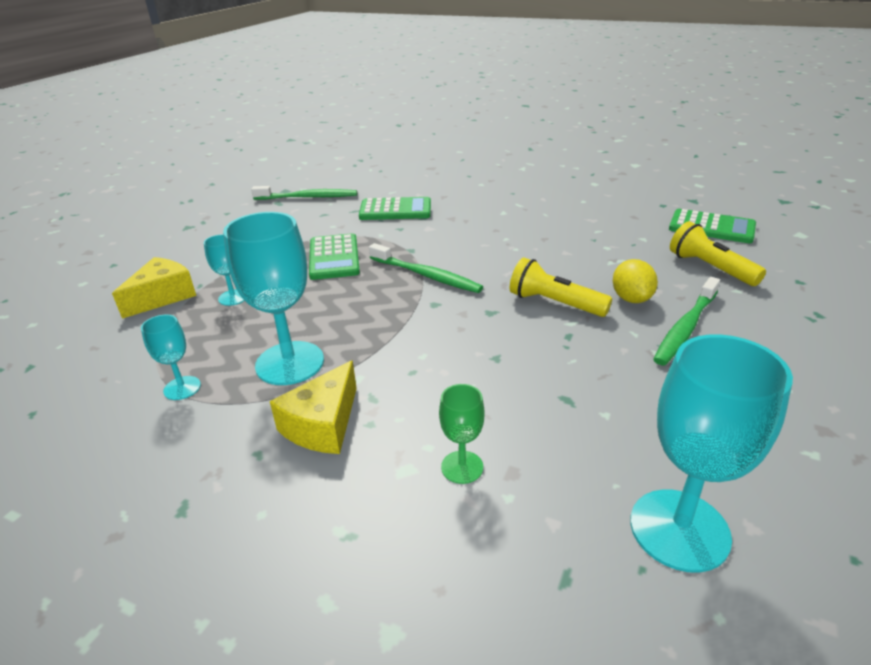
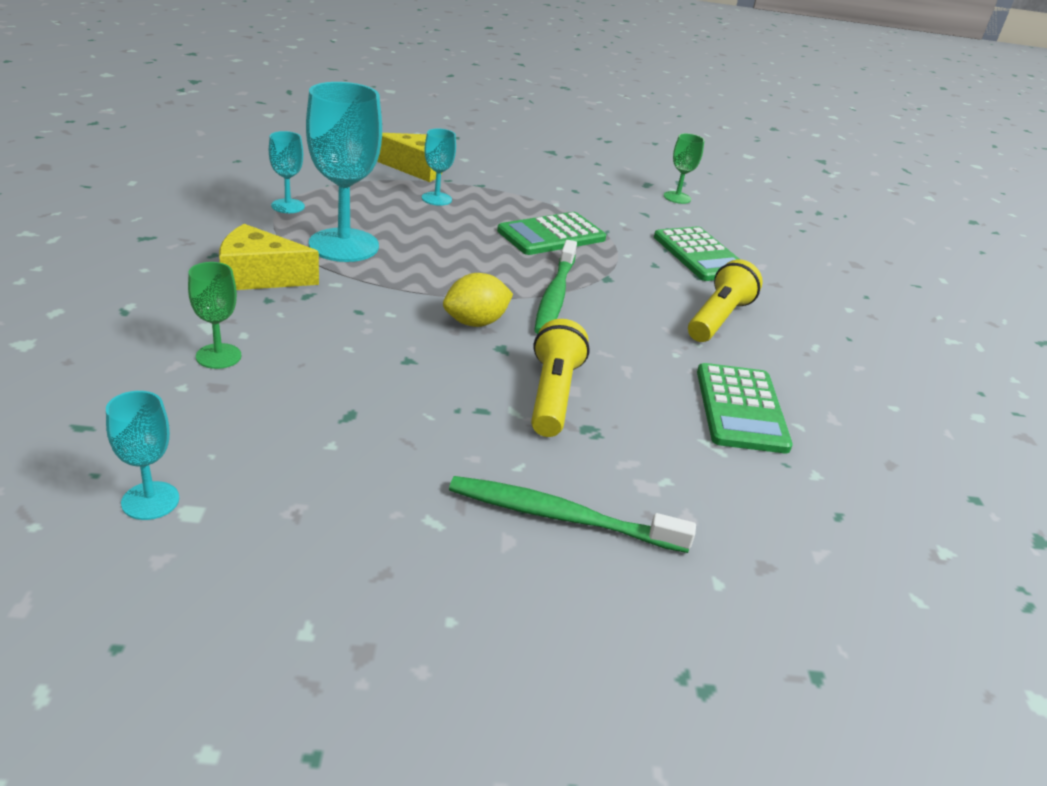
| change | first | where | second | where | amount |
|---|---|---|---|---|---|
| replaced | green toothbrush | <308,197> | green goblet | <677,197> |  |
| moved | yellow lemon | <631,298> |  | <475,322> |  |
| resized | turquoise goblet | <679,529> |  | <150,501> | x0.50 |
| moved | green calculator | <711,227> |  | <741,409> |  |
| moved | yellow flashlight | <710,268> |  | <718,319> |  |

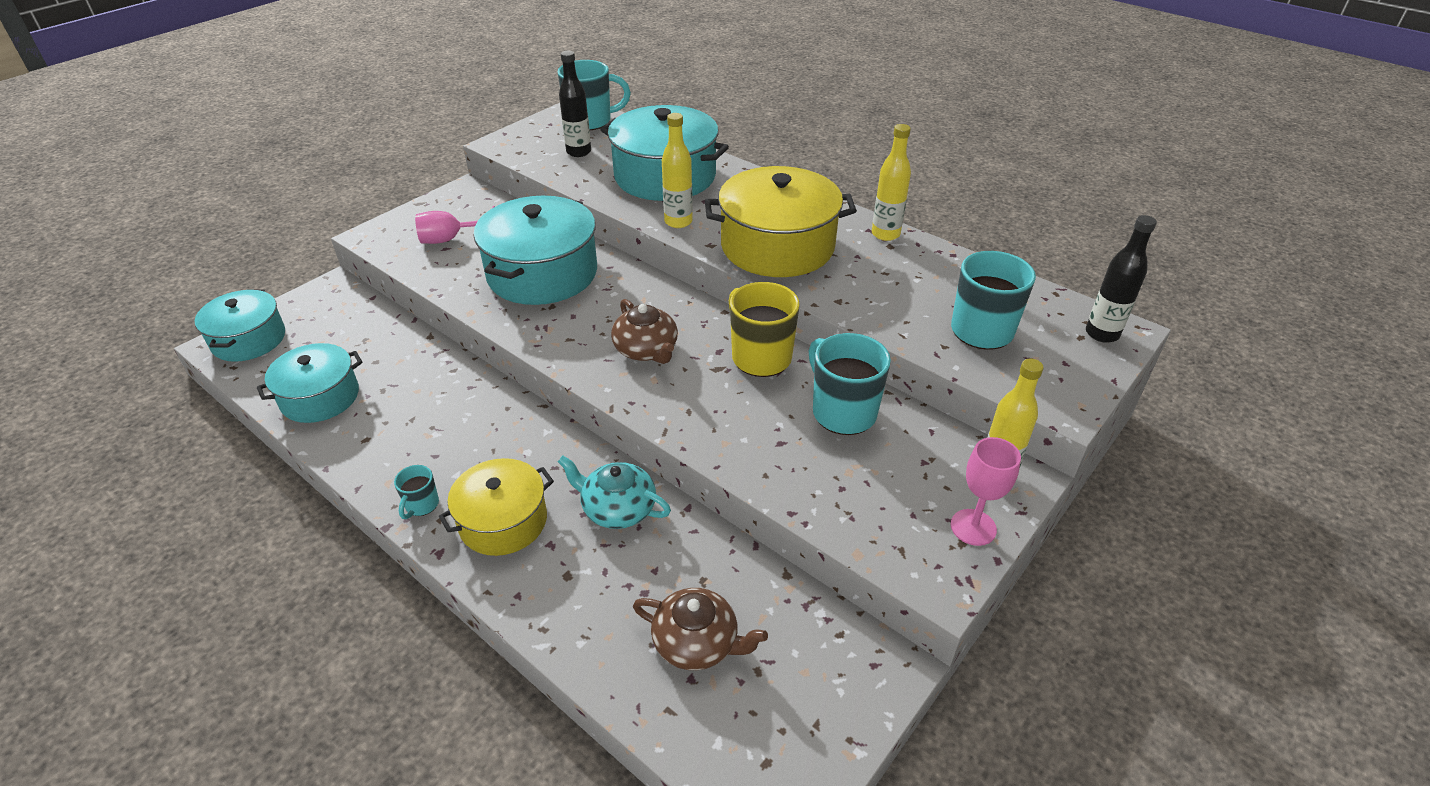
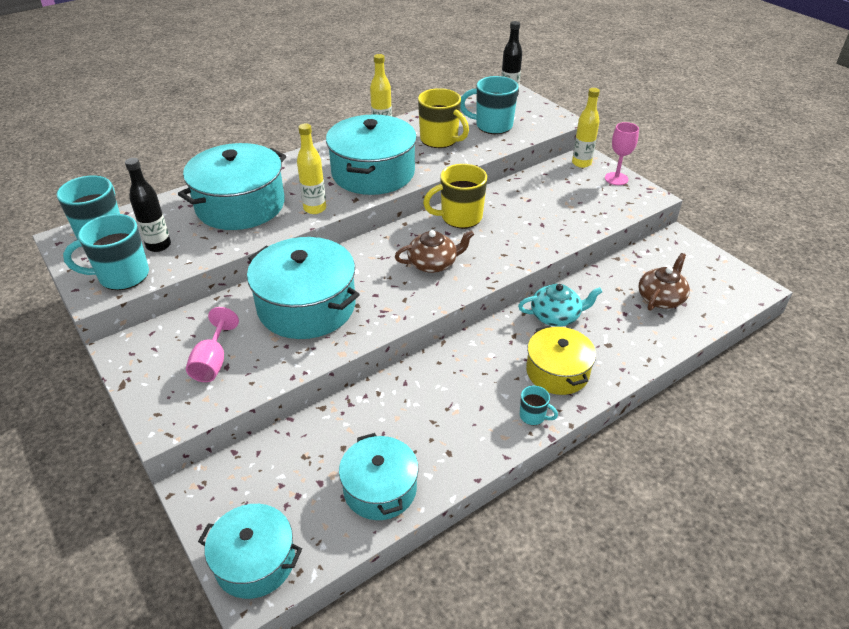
| change | first | where | second | where | amount |
|---|---|---|---|---|---|
| turned | turquoise teapot | <617,508> |  | <556,316> | 135 degrees counterclockwise |
| recoloured | yellow pot | <777,246> | turquoise pot | <373,173> |  |
| moved | turquoise mug | <842,412> |  | <122,276> |  |
| added |  |  | yellow mug | <440,140> |  |

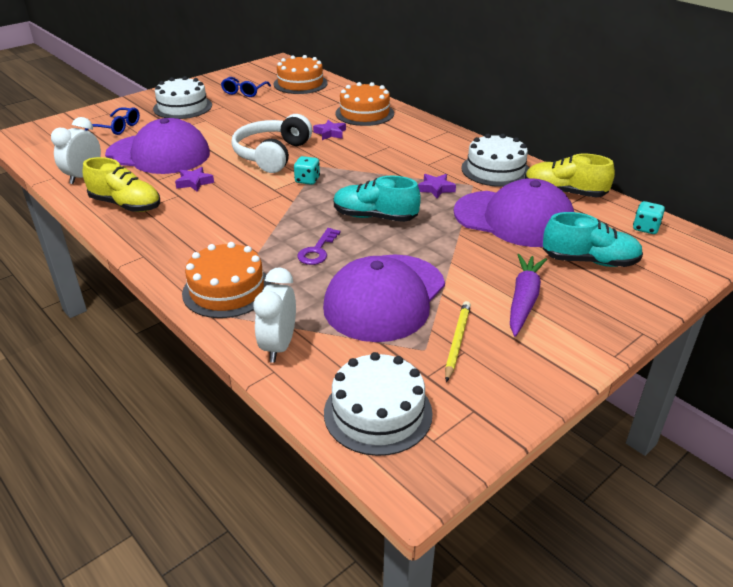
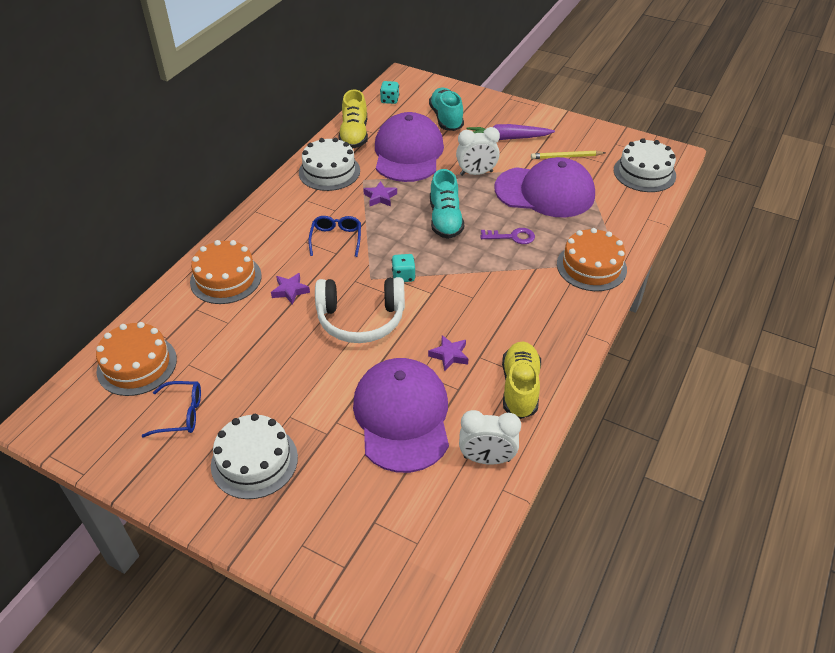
| change | first | where | second | where | amount |
|---|---|---|---|---|---|
| moved | blue glasses | <118,127> |  | <336,239> |  |
| moved | white clock | <278,346> |  | <476,173> |  |

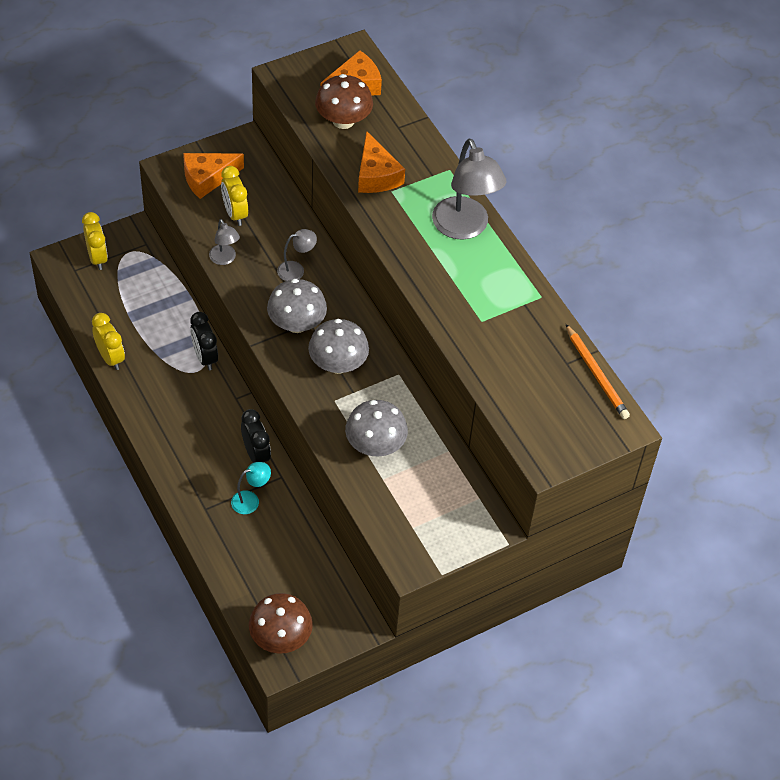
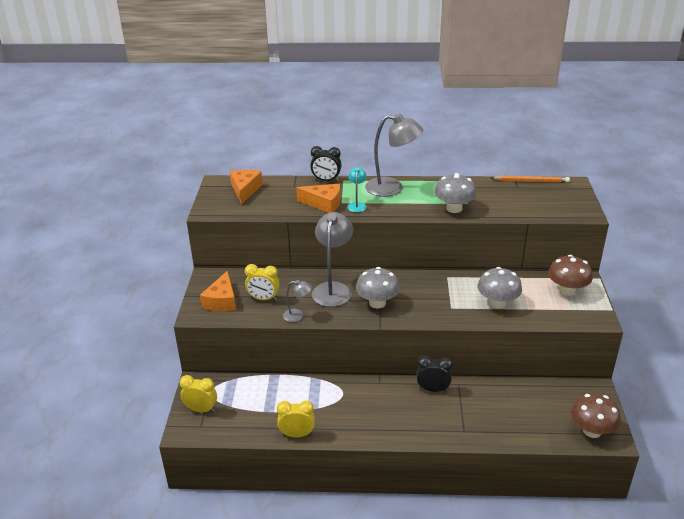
| change | first | where | second | where | amount |
|---|---|---|---|---|---|
| moved | black clock | <205,357> |  | <326,180> |  |
| moved | turquoise lamp | <251,500> |  | <357,205> |  |
| resized | grey lamp | <296,270> |  | <333,289> | x2.03 |
| moved | grey mushroom | <338,364> |  | <454,208> |  |
| moved | brown mushroom | <343,120> |  | <567,290> |  |

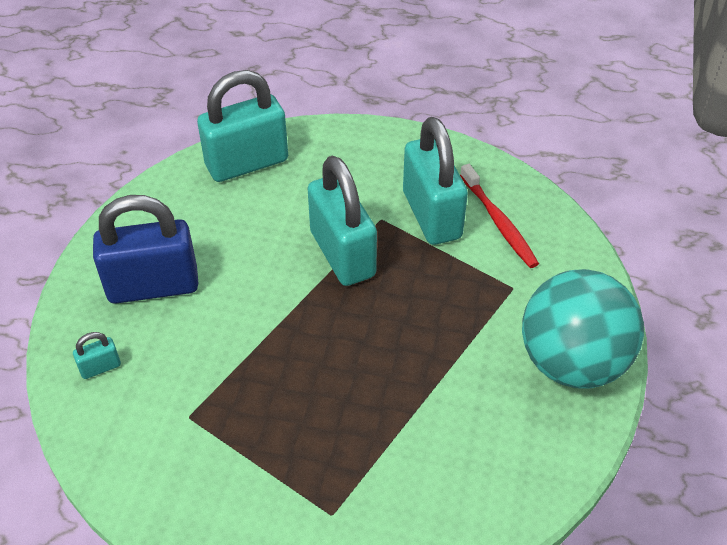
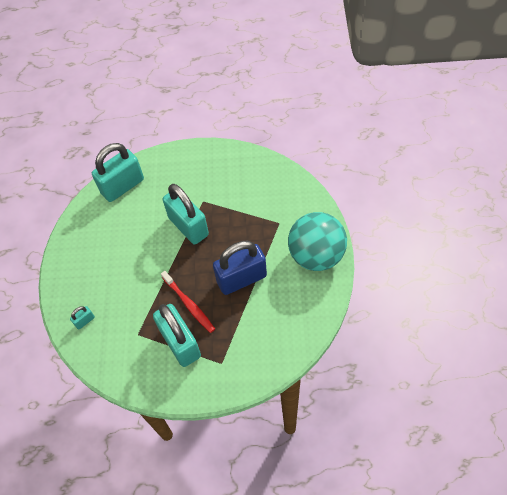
| change | first | where | second | where | amount |
|---|---|---|---|---|---|
| moved | blue padlock | <153,286> |  | <241,279> |  |
| moved | turquoise padlock | <432,215> |  | <180,343> |  |
| moved | red toothbrush | <499,222> |  | <189,304> |  |

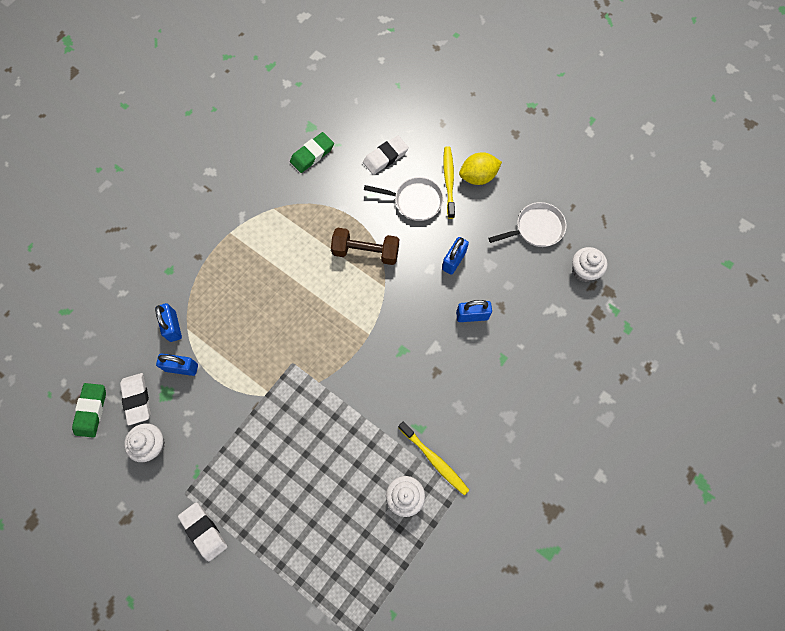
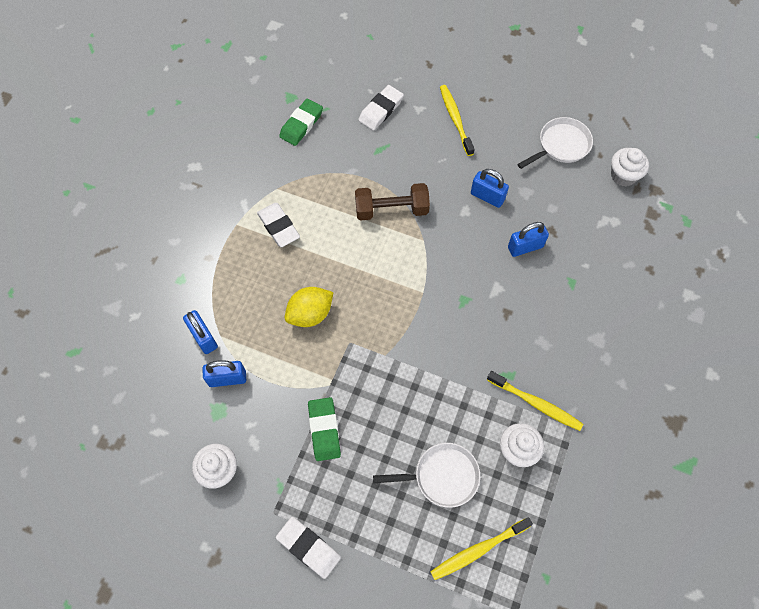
| change | first | where | second | where | amount |
|---|---|---|---|---|---|
| moved | green eraser | <91,410> |  | <324,430> |  |
| moved | white eraser | <137,399> |  | <278,227> |  |
| moved | white pan | <415,201> |  | <441,476> |  |
| turned | blue padlock | <453,260> |  | <487,197> | 75 degrees counterclockwise |
| moved | yellow lemon | <478,177> |  | <310,314> |  |
| added |  |  | yellow toothbrush | <478,550> |  |

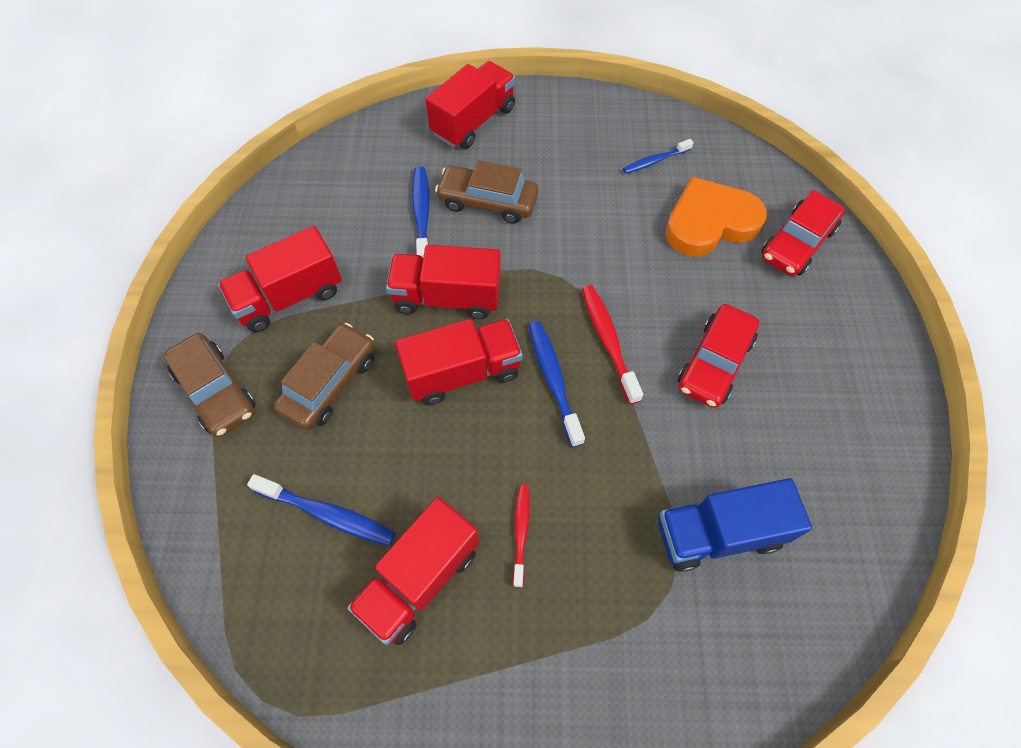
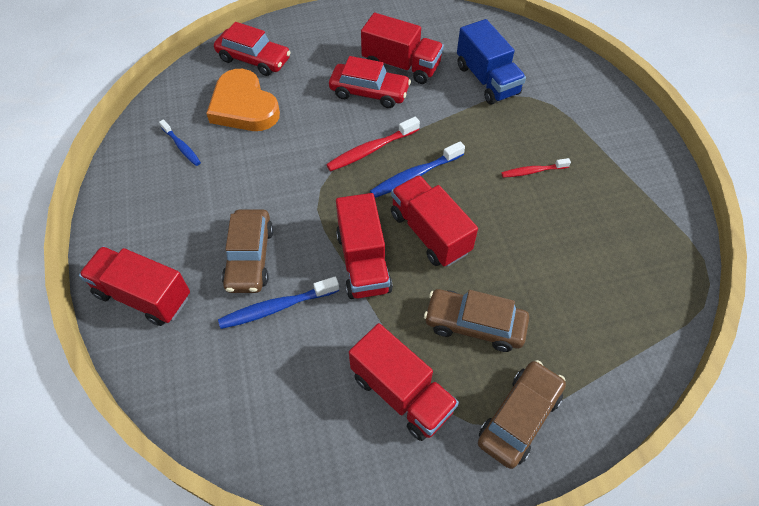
| change | first | where | second | where | amount |
|---|---|---|---|---|---|
| removed | blue toothbrush | <328,514> |  |  |  |
| moved | red truck | <420,579> |  | <401,65> |  |

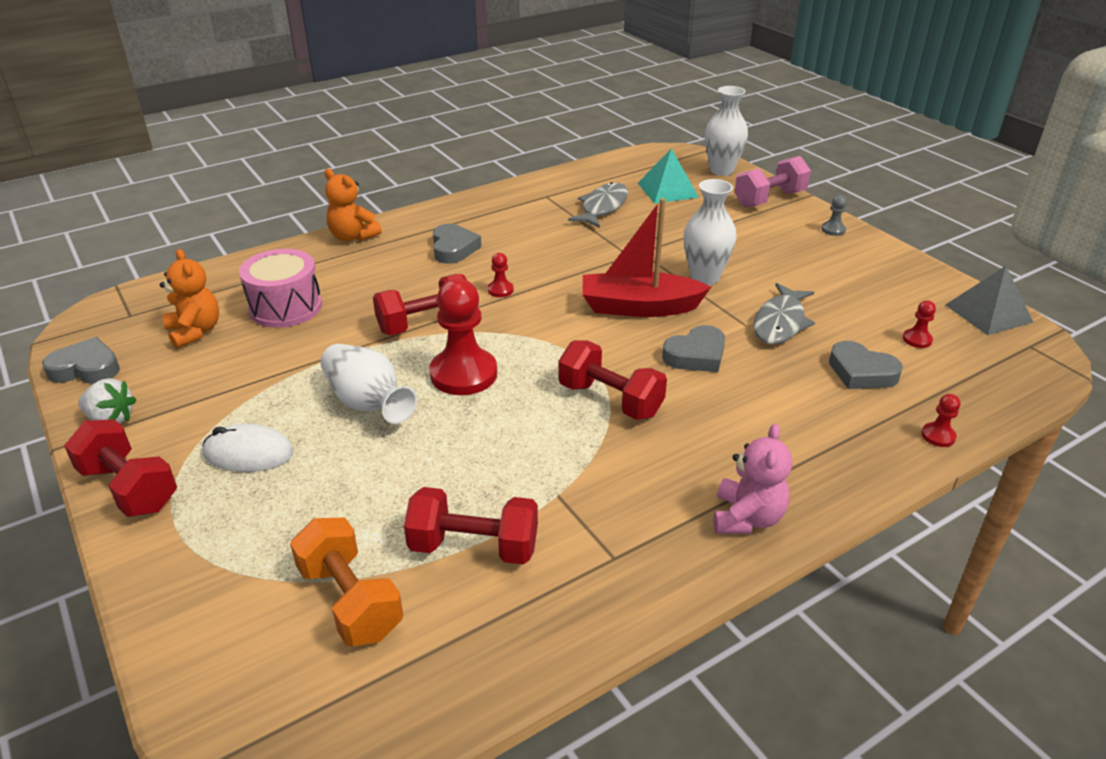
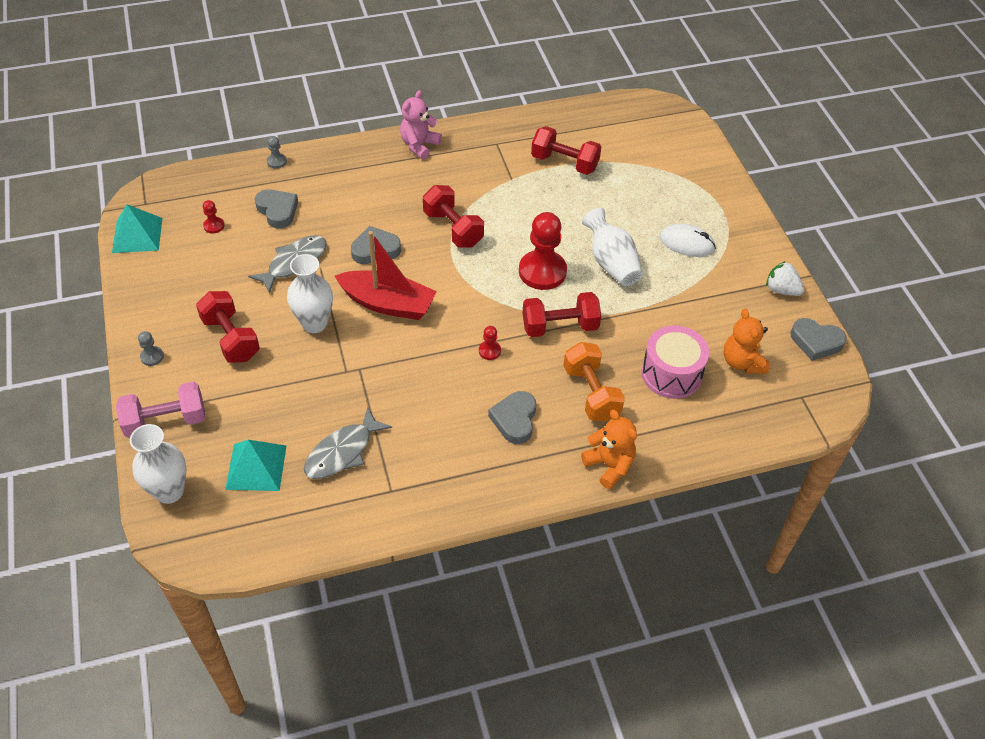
| change | first | where | second | where | amount |
|---|---|---|---|---|---|
| moved | red dumbbell | <129,488> |  | <231,338> |  |
| moved | orange dumbbell | <350,601> |  | <591,393> |  |
| recoloured | red pawn | <938,436> | grey pawn | <277,161> |  |
| recoloured | grey pyramid | <988,313> | turquoise pyramid | <137,235> |  |

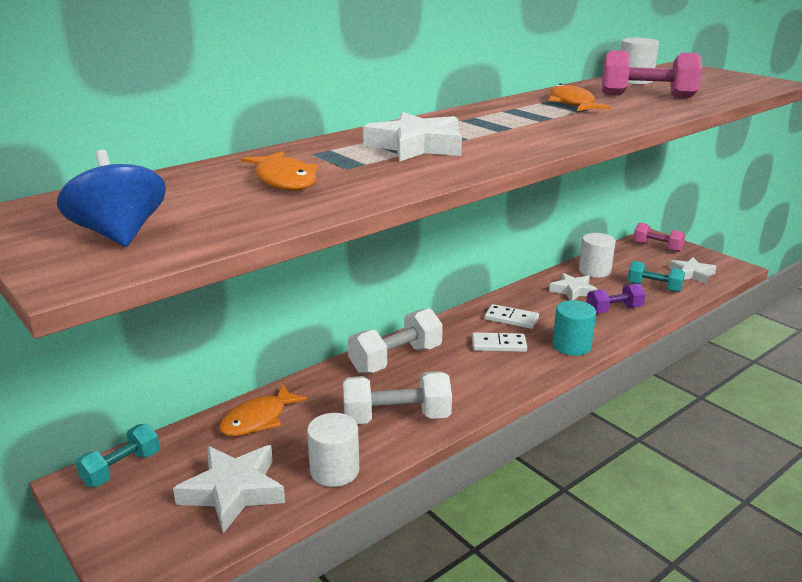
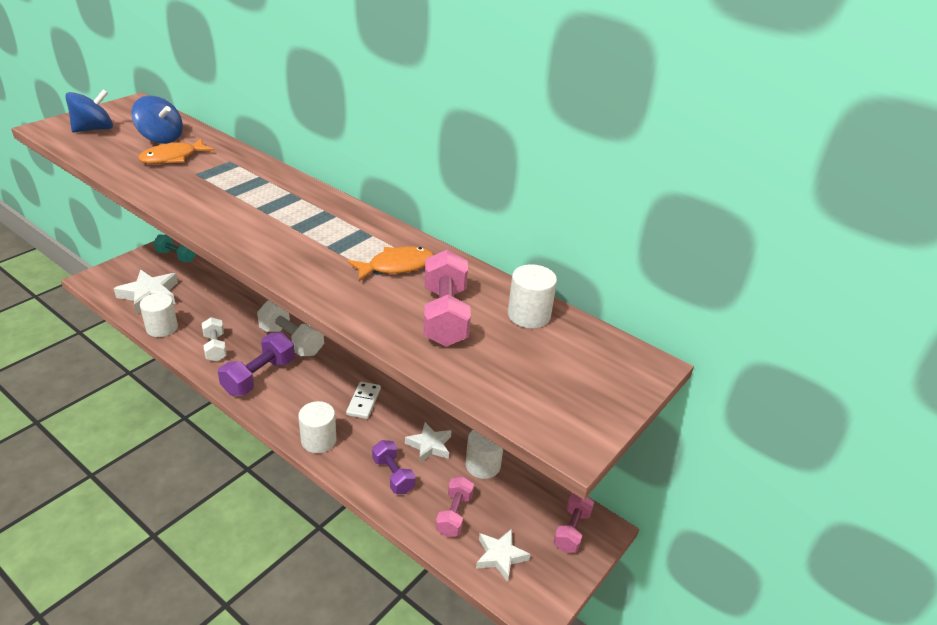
| change | first | where | second | where | amount |
|---|---|---|---|---|---|
| removed | orange fish | <258,419> |  |  |  |
| resized | white dumbbell | <396,417> |  | <215,347> | x0.65 |
| removed | white star | <416,146> |  |  |  |
| removed | white domino | <498,345> |  |  |  |
| recoloured | turquoise cylinder | <571,346> | white cylinder | <318,440> |  |
| recoloured | turquoise dumbbell | <654,287> | pink dumbbell | <454,514> |  |
| added |  |  | blue spinning top | <161,138> |  |
| added |  |  | purple dumbbell | <259,376> |  |

